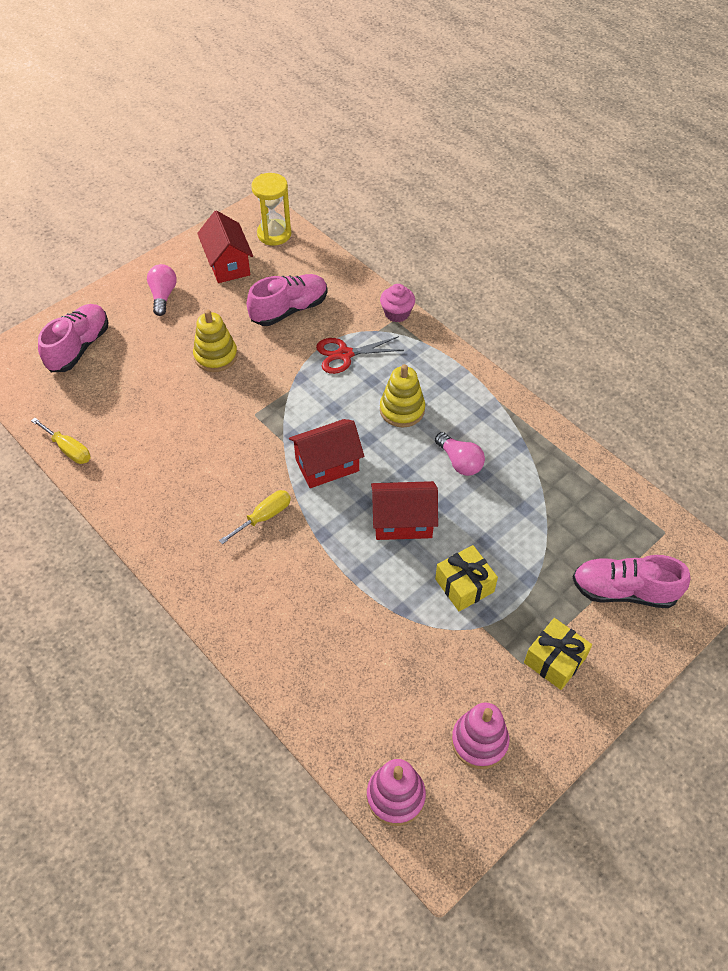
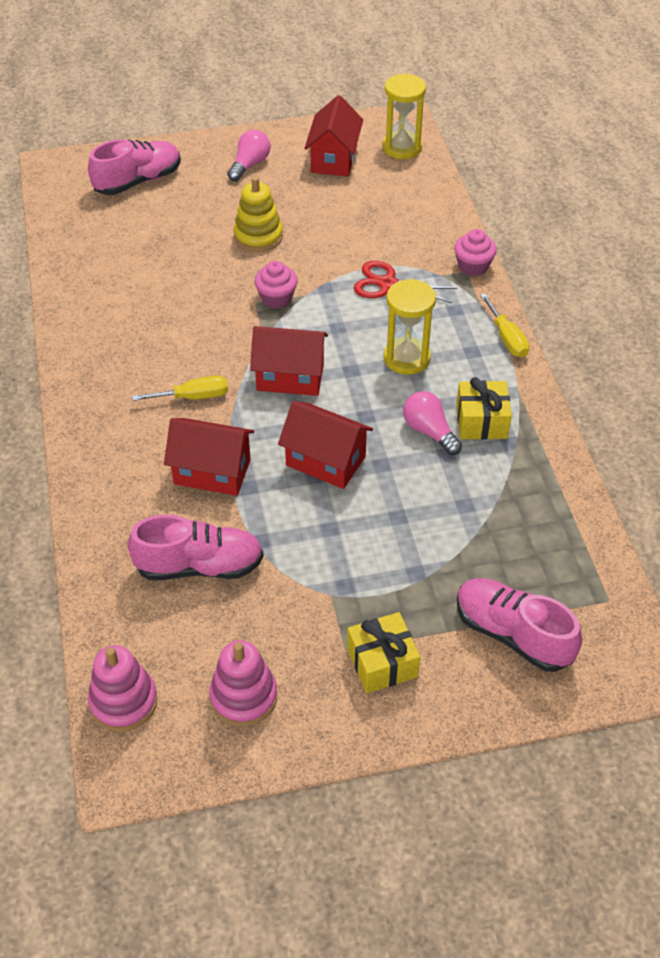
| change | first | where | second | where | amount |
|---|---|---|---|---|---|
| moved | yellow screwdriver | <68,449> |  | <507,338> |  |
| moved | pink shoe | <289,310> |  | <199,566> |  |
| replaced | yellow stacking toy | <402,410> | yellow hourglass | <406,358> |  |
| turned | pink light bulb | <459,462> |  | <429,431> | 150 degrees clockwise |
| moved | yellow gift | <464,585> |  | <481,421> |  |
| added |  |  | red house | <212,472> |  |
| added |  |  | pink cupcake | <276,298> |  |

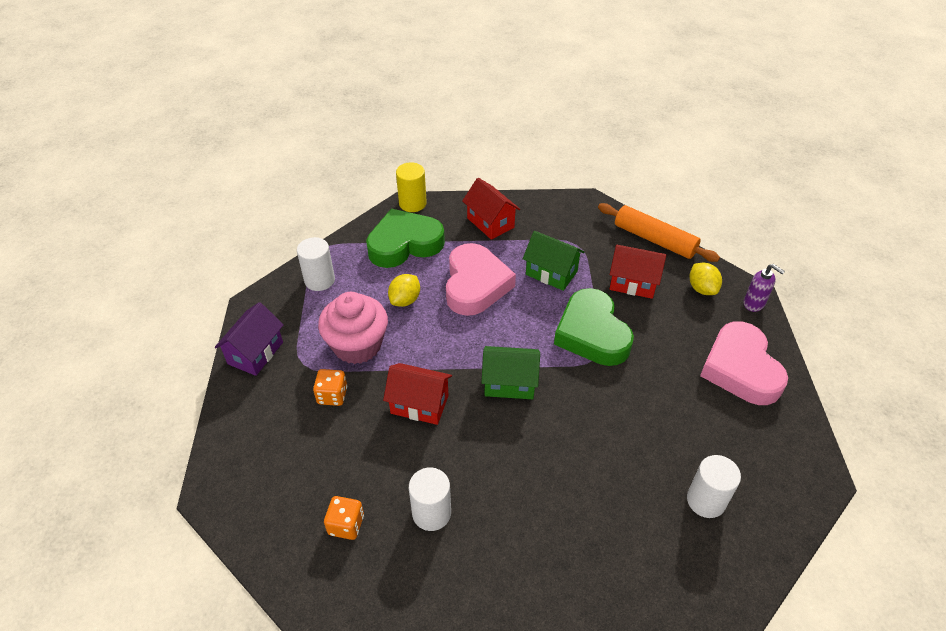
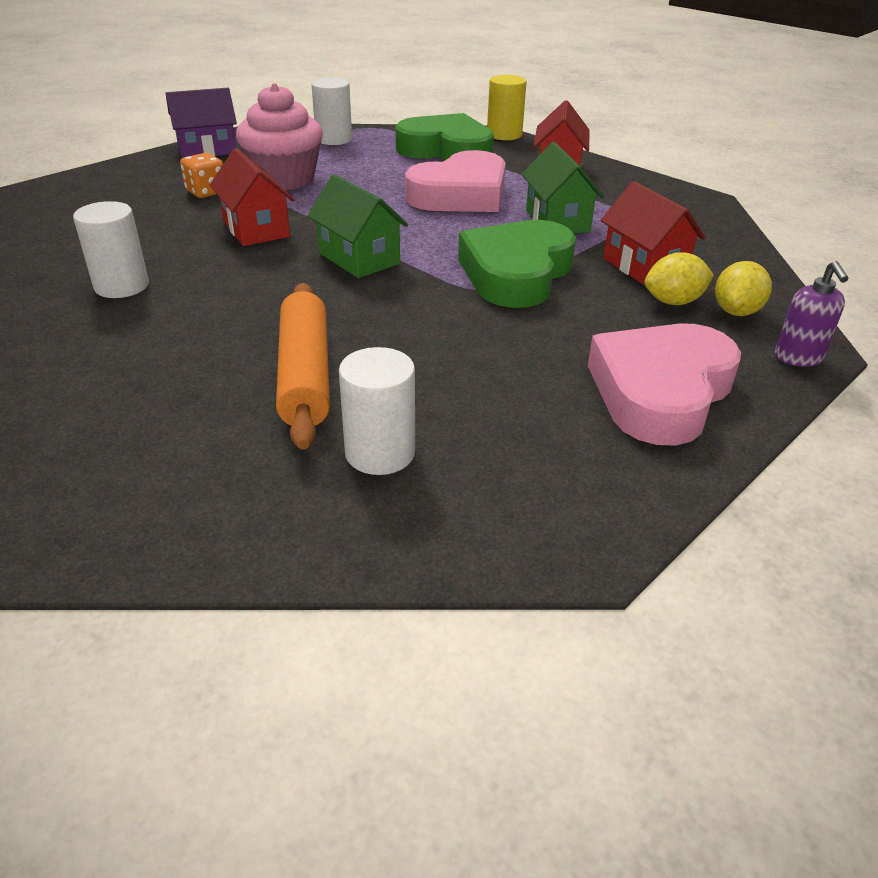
| change | first | where | second | where | amount |
|---|---|---|---|---|---|
| removed | orange dice | <346,525> |  |  |  |
| moved | yellow lemon | <405,300> |  | <673,302> |  |
| moved | orange rolling pin | <654,239> |  | <305,375> |  |

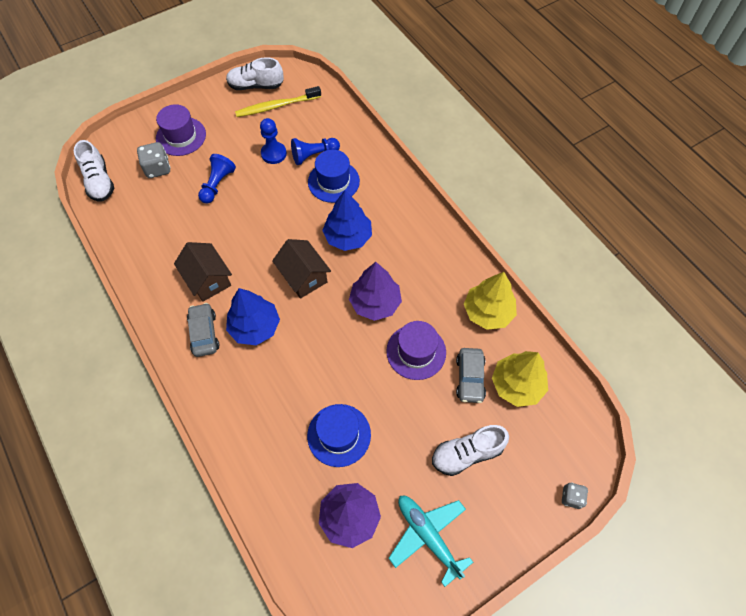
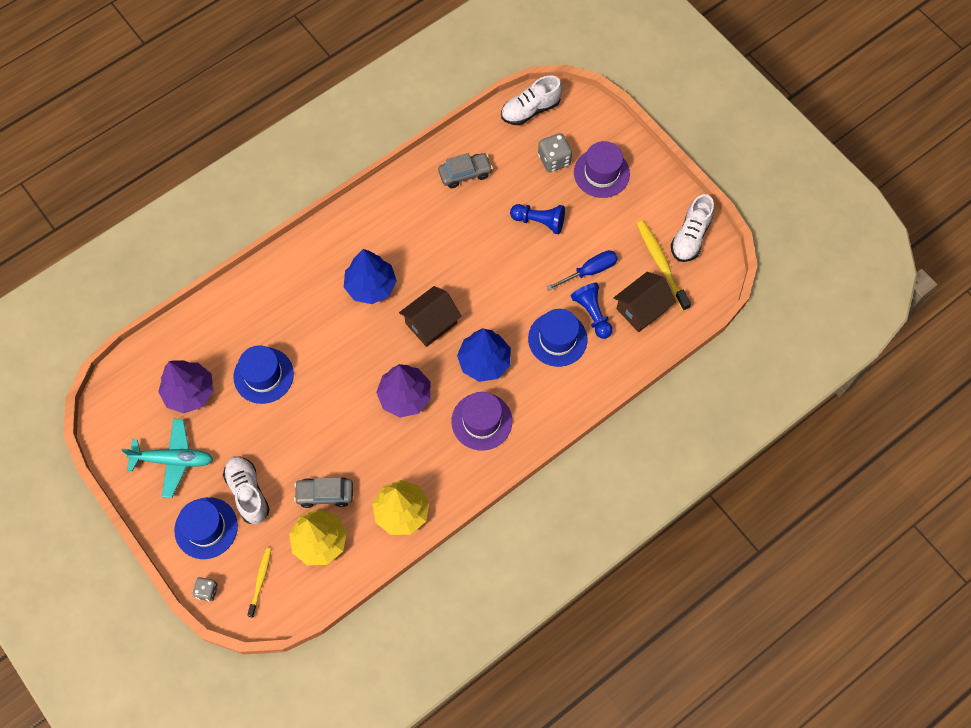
| change | first | where | second | where | amount |
|---|---|---|---|---|---|
| moved | brown house | <208,280> |  | <642,309> |  |
| moved | grey car | <204,333> |  | <465,173> |  |
| turned | white shoe | <256,85> |  | <690,237> | 150 degrees counterclockwise |
| replaced | blue pawn | <274,154> | blue screwdriver | <589,271> |  |
| moved | purple hat | <416,352> |  | <481,421> |  |
| turned | turquoise plane | <428,535> |  | <173,460> | 45 degrees clockwise |
| added |  |  | blue hat | <206,528> |  |
| added |  |  | yellow toothbrush | <260,581> |  |

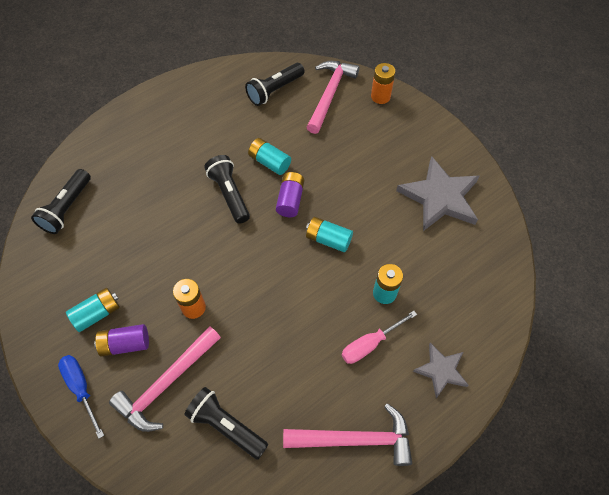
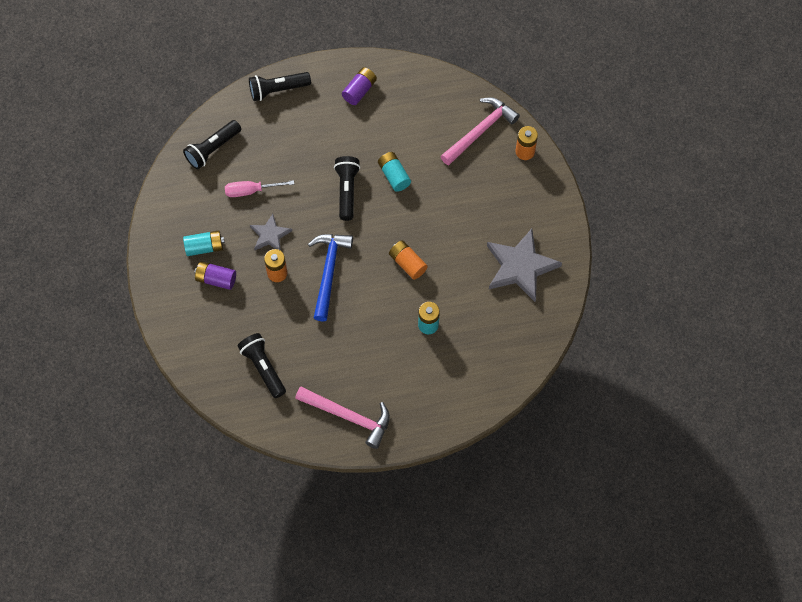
| change | first | where | second | where | amount |
|---|---|---|---|---|---|
| removed | blue screwdriver | <81,388> |  |  |  |
| removed | pink hammer | <166,383> |  |  |  |
| moved | black flashlight | <274,90> |  | <277,90> |  |
| moved | purple battery | <290,200> |  | <359,91> |  |
| recoloured | turquoise battery | <328,239> | orange battery | <407,263> |  |
| moved | pink screwdriver | <370,344> |  | <251,191> |  |
| moved | grey star | <441,370> |  | <270,235> |  |
| added |  |  | blue hammer | <329,272> |  |

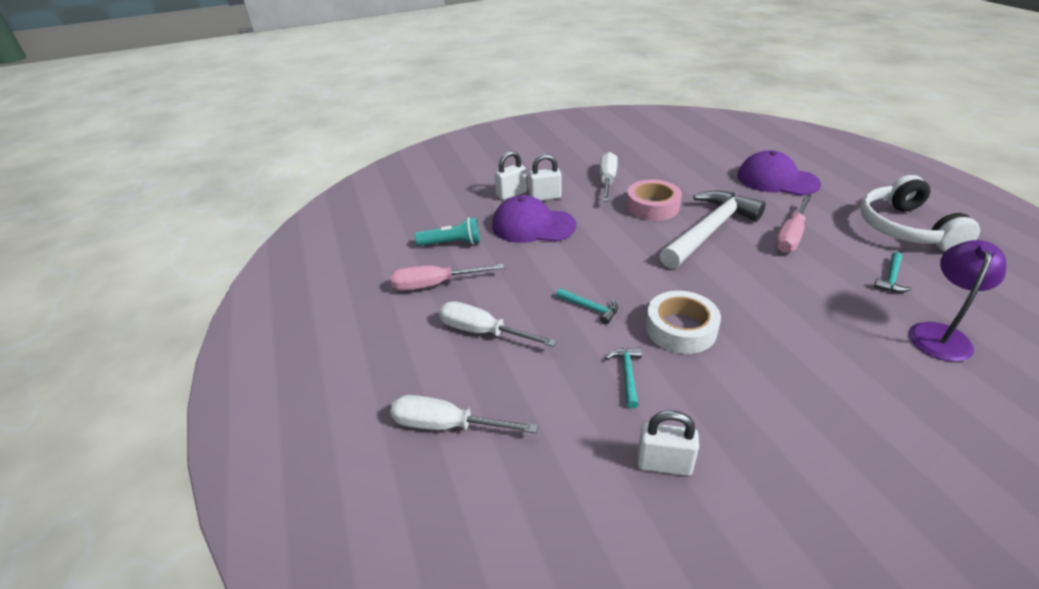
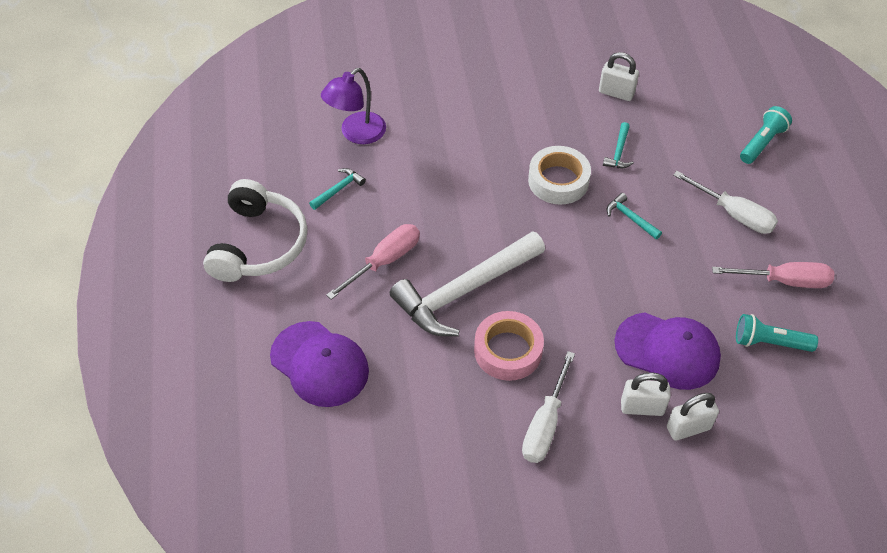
| change | first | where | second | where | amount |
|---|---|---|---|---|---|
| replaced | white screwdriver | <446,425> | turquoise flashlight | <762,143> |  |

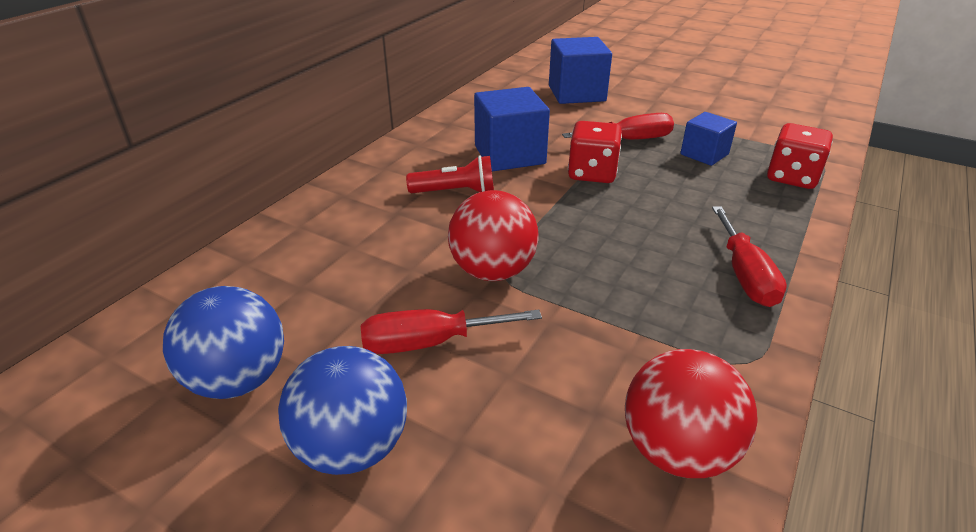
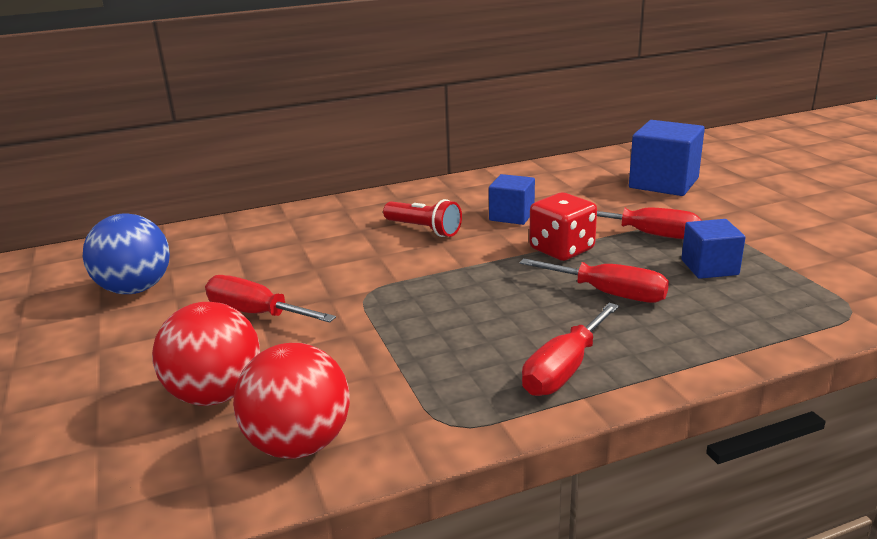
| change | first | where | second | where | amount |
|---|---|---|---|---|---|
| removed | blue ball | <352,447> |  |  |  |
| moved | red ball | <492,271> |  | <216,395> |  |
| resized | blue cube | <509,155> |  | <512,216> | x0.61 |
| removed | red dice | <792,177> |  |  |  |
| added |  |  | red screwdriver | <609,294> |  |

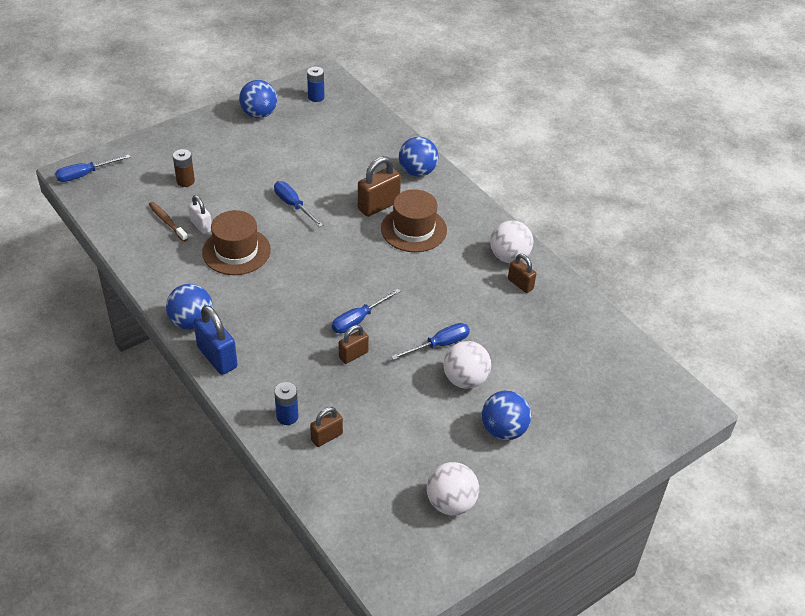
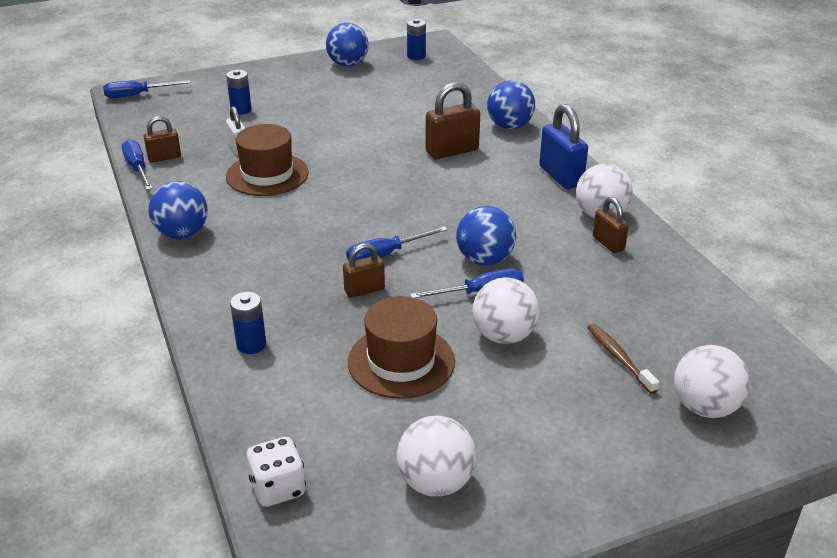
| change | first | where | second | where | amount |
|---|---|---|---|---|---|
| moved | brown toothbrush | <167,221> |  | <619,358> |  |
| recoloured | brown battery | <185,181> | blue battery | <241,110> |  |
| moved | blue padlock | <217,357> |  | <560,176> |  |
| moved | blue screwdriver | <293,205> |  | <138,168> |  |
| moved | brown padlock | <326,437> |  | <164,157> |  |
| moved | brown hat | <413,229> |  | <401,361> |  |
| moved | blue ball | <504,430> |  | <485,260> |  |
| added |  |  | white dice | <278,488> |  |
| added |  |  | white ball | <705,407> |  |

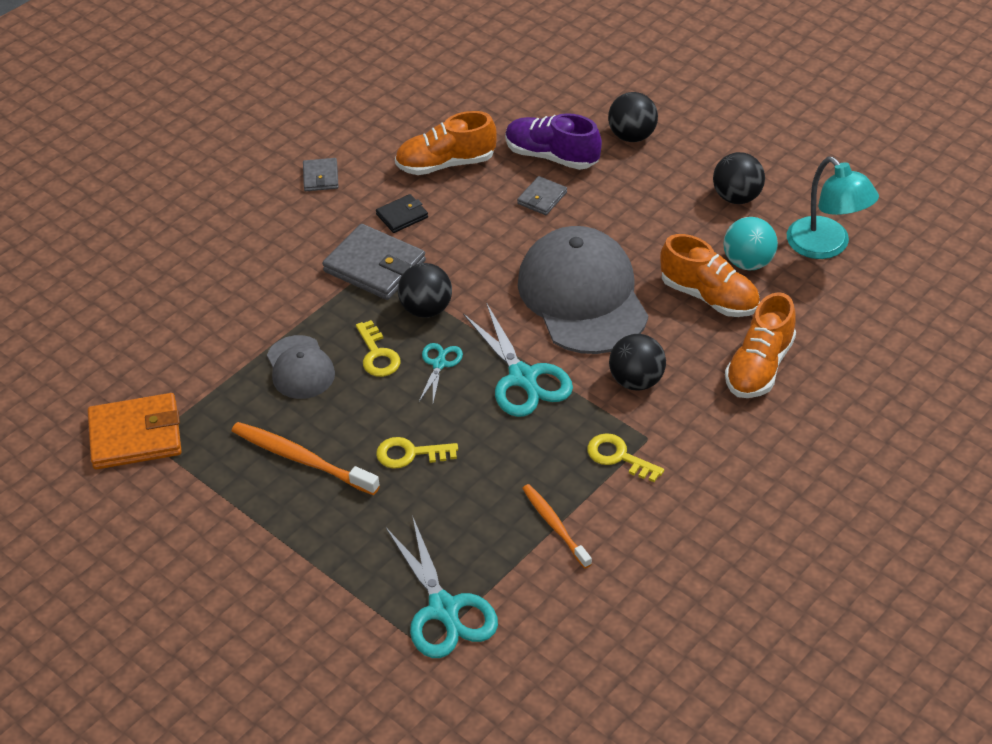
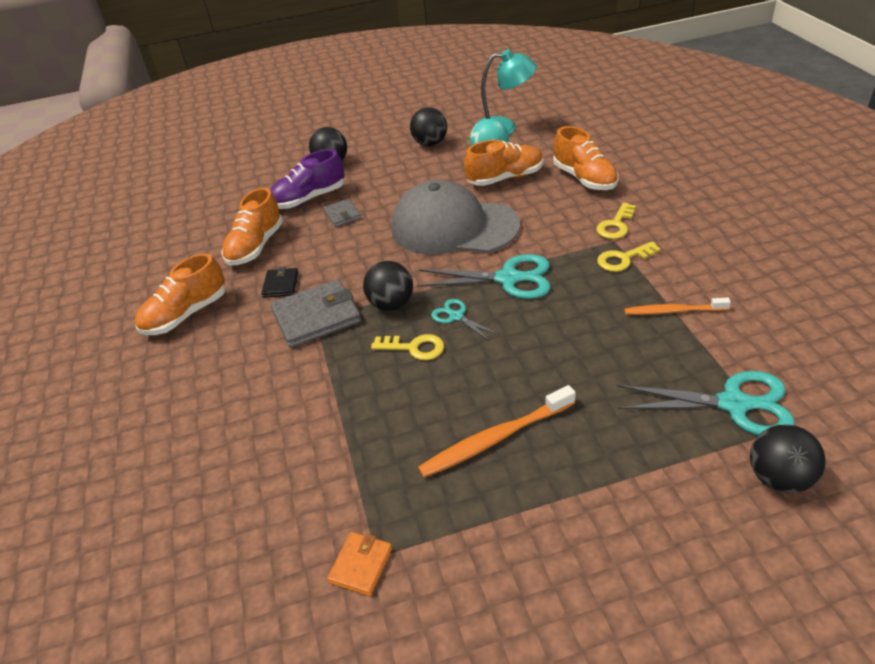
| change | first | where | second | where | amount |
|---|---|---|---|---|---|
| resized | orange wallet | <135,435> |  | <361,565> | x0.53 |
| removed | grey cap | <300,368> |  |  |  |
| replaced | grey wallet | <320,177> | orange shoe | <186,315> |  |
| moved | yellow key | <410,454> |  | <615,225> |  |
| moved | black ball | <636,381> |  | <779,478> |  |

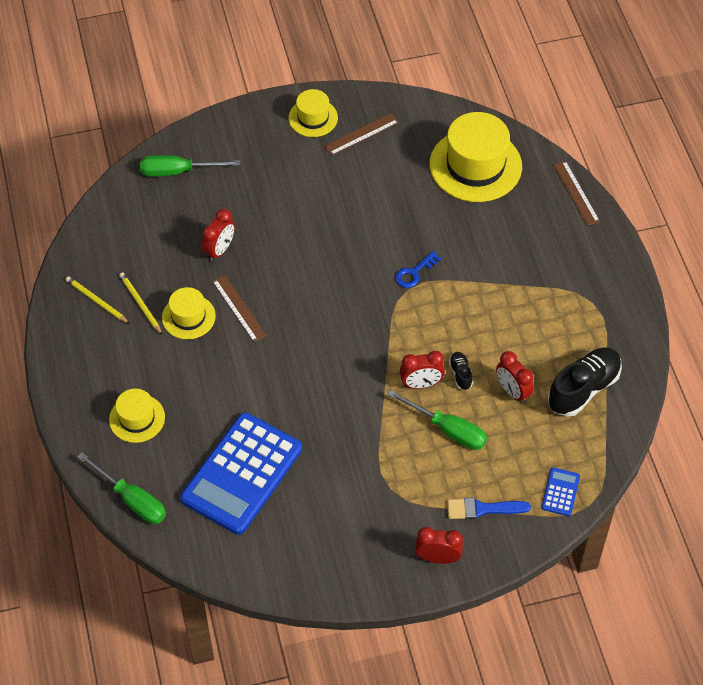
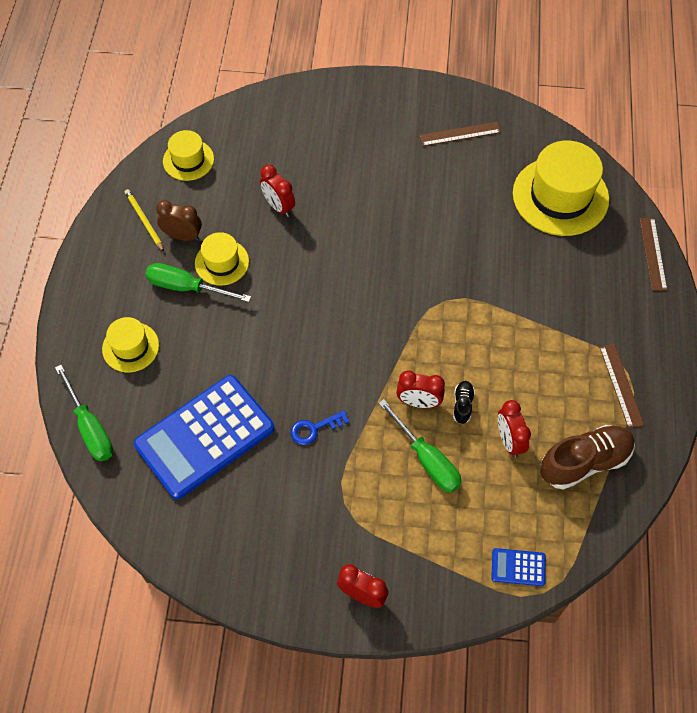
| change | first | where | second | where | amount |
|---|---|---|---|---|---|
| replaced | yellow pencil | <140,304> | brown clock | <182,236> |  |
| moved | green screwdriver | <178,171> |  | <187,287> |  |
| turned | red clock | <219,250> |  | <278,206> | 90 degrees clockwise |
| moved | brown ruler | <239,308> |  | <621,385> |  |
| moved | yellow hat | <313,118> |  | <188,160> |  |
| moved | blue key | <414,273> |  | <314,428> |  |
| removed | blue brush | <482,509> |  |  |  |
| turned | blue calculator | <560,492> |  | <518,567> | 120 degrees counterclockwise |
| recoloured | black shoe | <583,389> | brown shoe | <584,462> |  |

